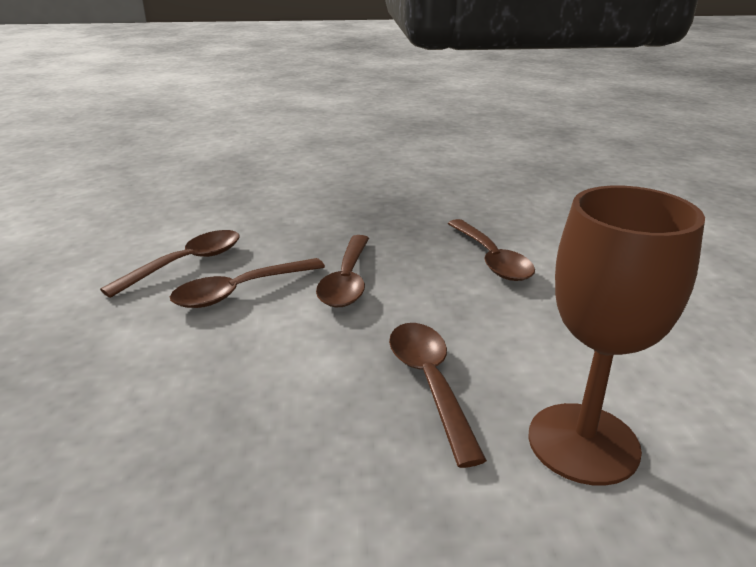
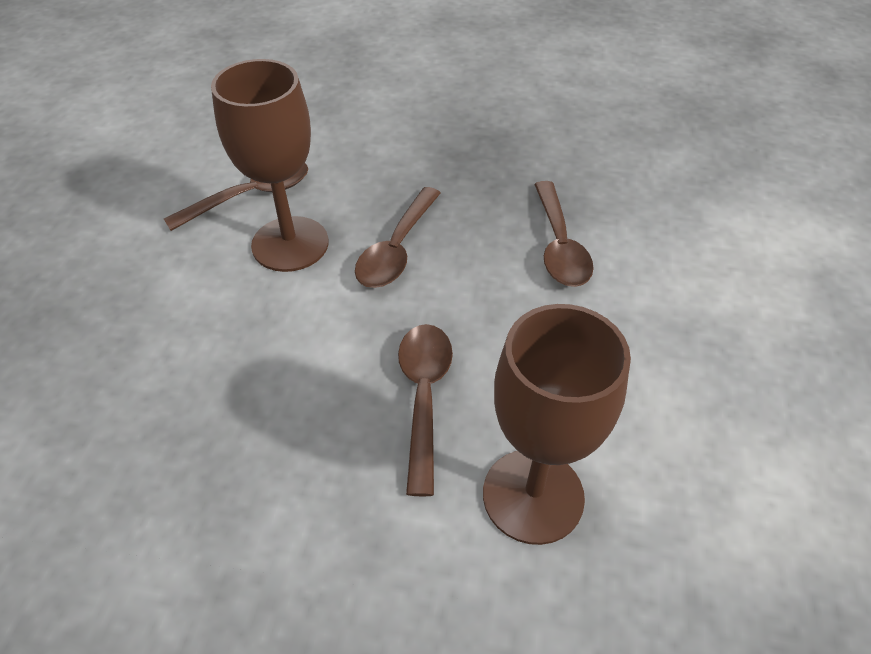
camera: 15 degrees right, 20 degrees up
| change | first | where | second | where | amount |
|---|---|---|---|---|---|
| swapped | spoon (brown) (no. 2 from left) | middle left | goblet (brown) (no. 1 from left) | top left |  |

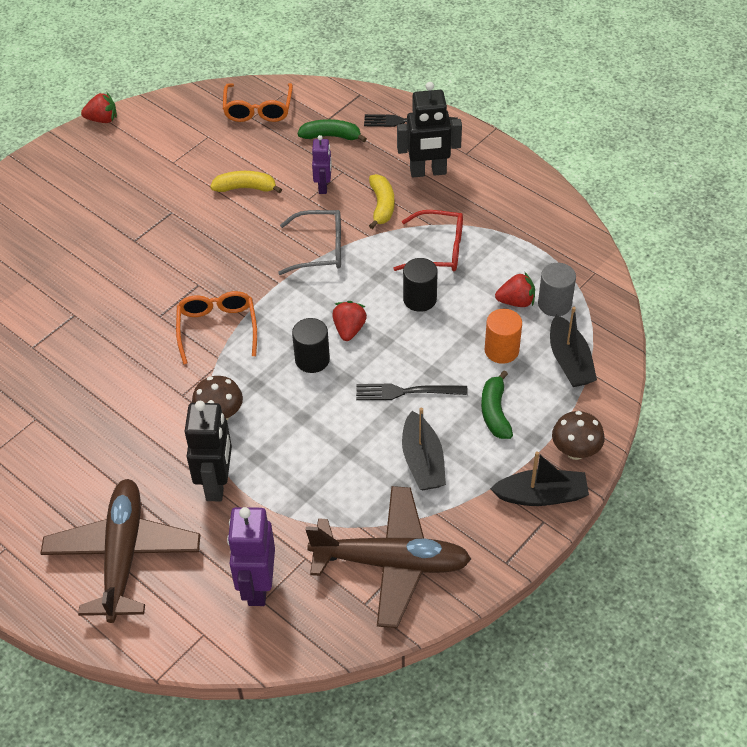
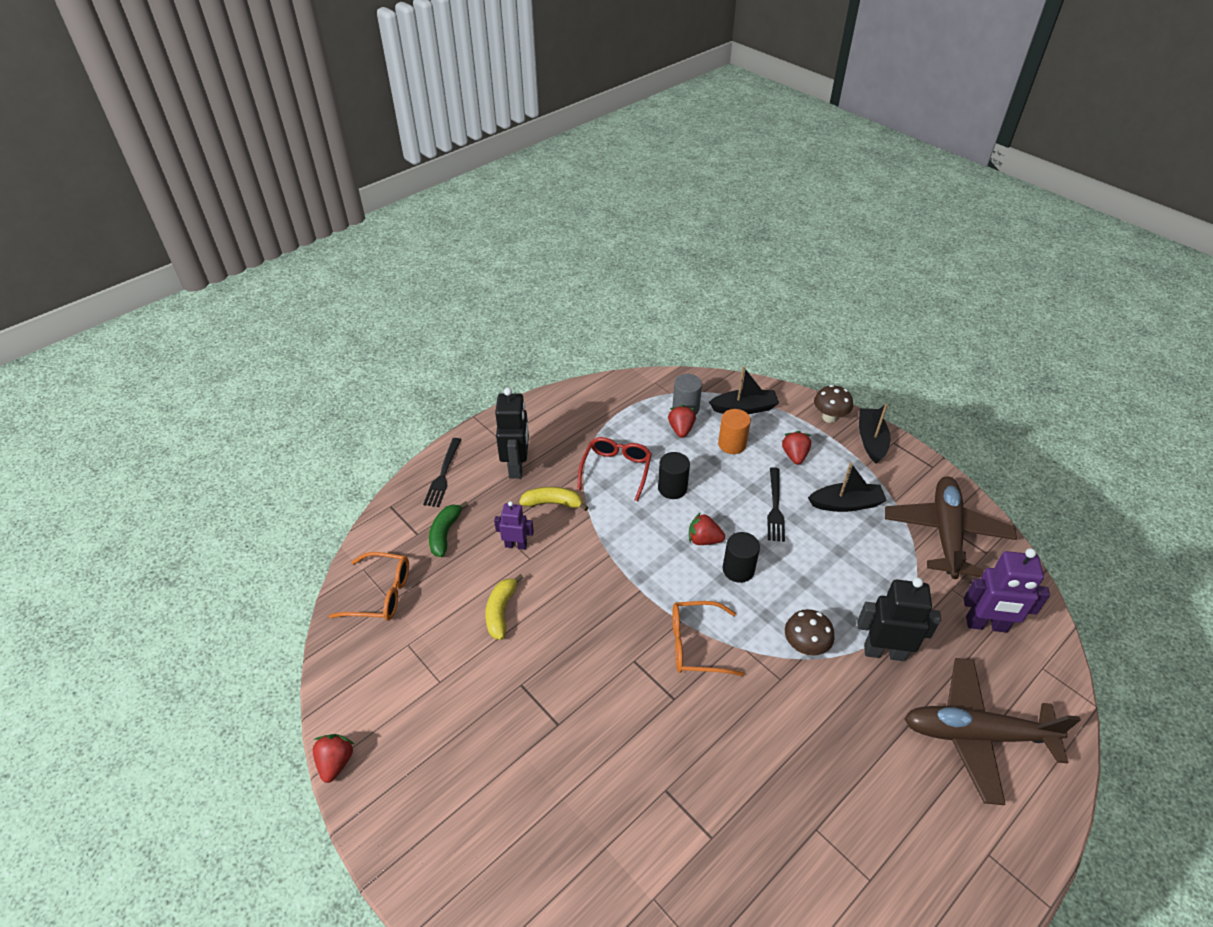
camera: 85 degrees left, 5 degrees down
| change | first | where | second | where | amount |
|---|---|---|---|---|---|
| gone | glasses (grey) | top centre |  |  |  |
| swapped | banana (green) (no. 2 from left) | centre | strawberry (red) (no. 4 from left) | centre |  |

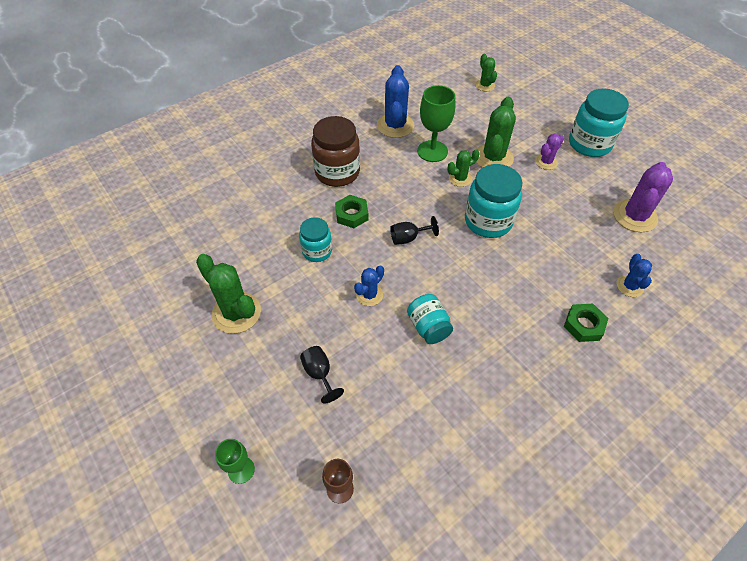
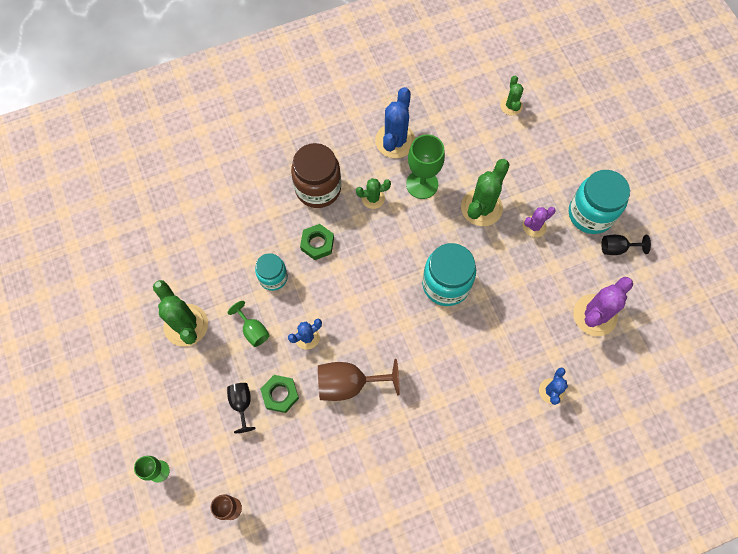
camera: 15 degrees right, 15 degrees up
| change | first | where | second | where | amount |
|---|---|---|---|---|---|
| new |  |  | goblet (green) (no. 2 from left) | centre |  |
| shifted | goblet (black) (no. 2 from left) | centre |  | middle right |  |
| shifted | cactus (green) (no. 2 from left) | top centre |  | centre |  |
| shifted | nut (green) (no. 2 from left in the first image) | middle right | nut (green) (no. 1 from left) | bottom centre |  |
| swapped | jar (turquoise) (no. 2 from left) | centre | goblet (brown) (no. 2 from left) | bottom centre |  |

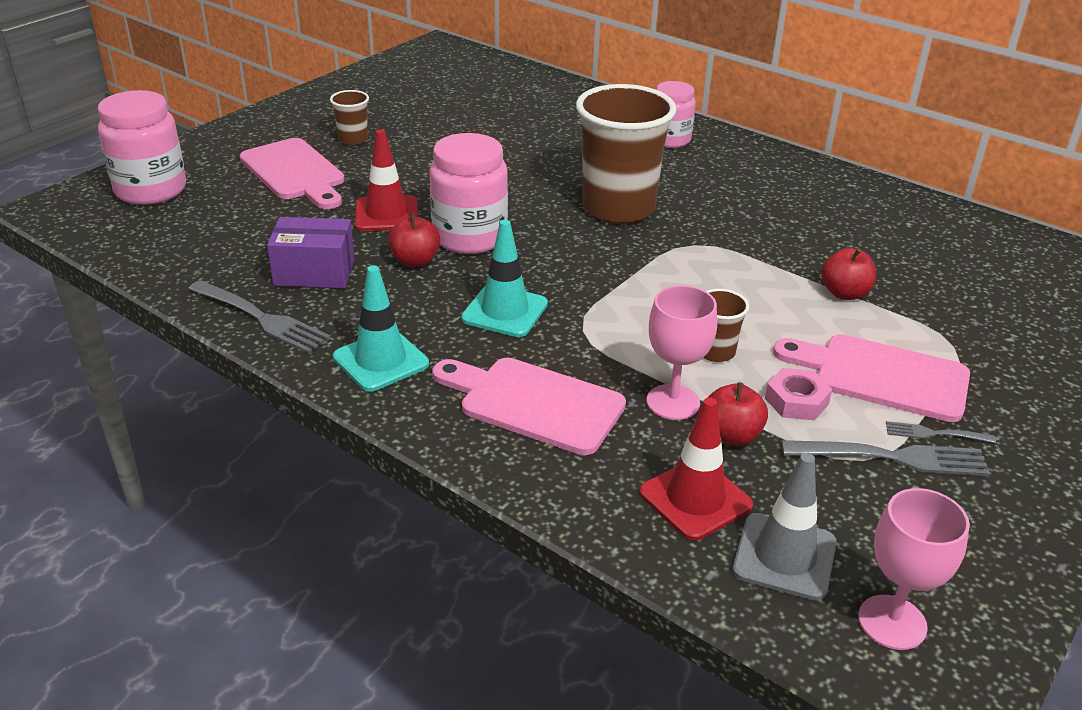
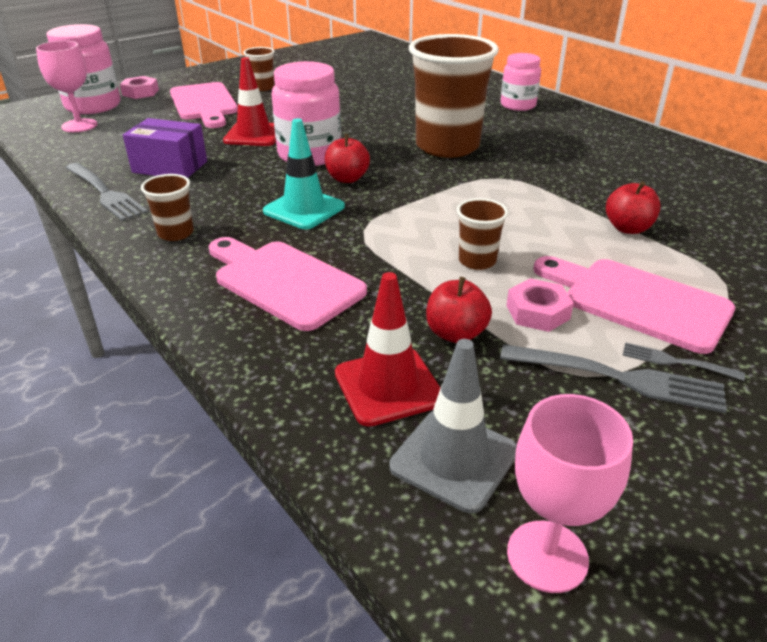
camera: 15 degrees right, 0 degrees up
| change | first | where | second | where | amount |
|---|---|---|---|---|---|
| new |  |  | nut (pink) (no. 1 from left) | top left |  |
| shifted | apple (red) (no. 1 from left) | centre |  | top centre |  |
| shifted | goblet (pink) (no. 1 from left) | centre |  | top left |  |
| swapped | traffic cone (turquoise) (no. 1 from left) | centre | cup (brown) (no. 1 from left) | top left |  |

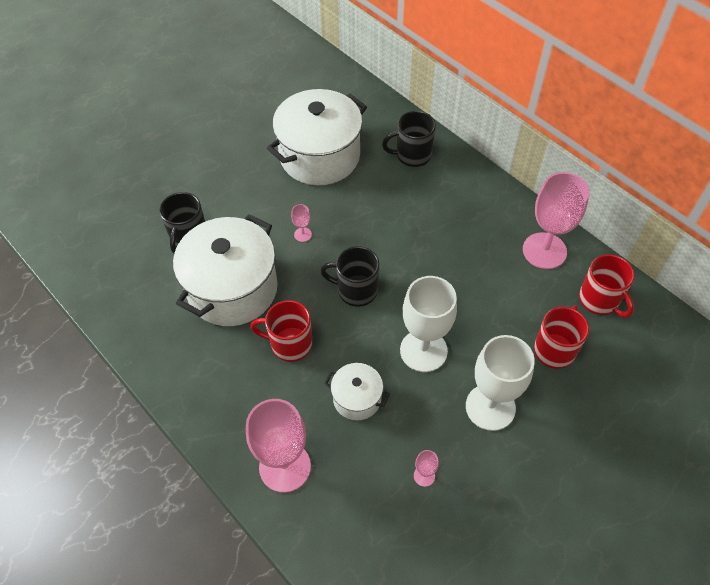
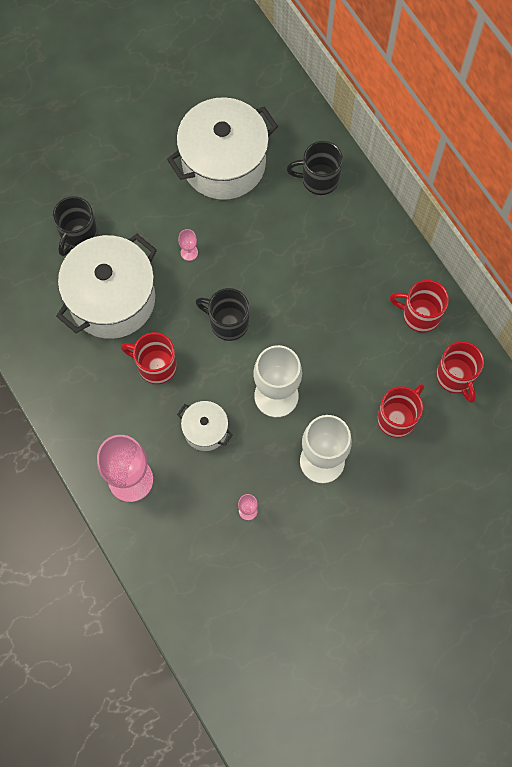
camera: 10 degrees right, 15 degrees up
| change | first | where | second | where | amount |
|---|---|---|---|---|---|
| swapped | goblet (pink) (no. 4 from left) | middle right | mug (red) (no. 3 from left) | middle right |  |

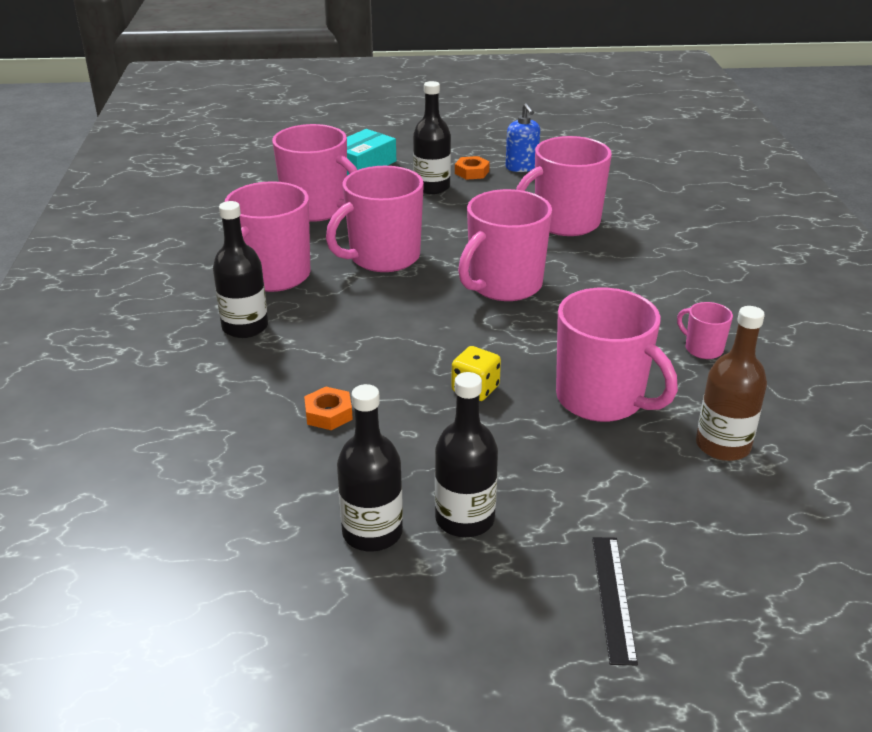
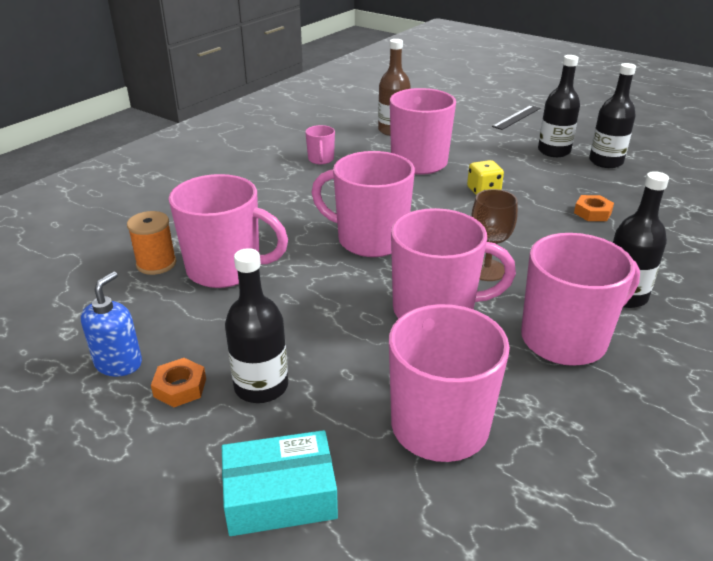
camera: 140 degrees left, 0 degrees up
| change | first | where | second | where | amount |
|---|---|---|---|---|---|
| new |  |  | spool (orange) | middle left |  |
| new |  |  | goblet (brown) | middle right |  |
| rotated | mug (pink) (no. 4 from left in the first image) | centre | mug (pink) (no. 3 from left) | centre | 150 degrees counterclockwise |

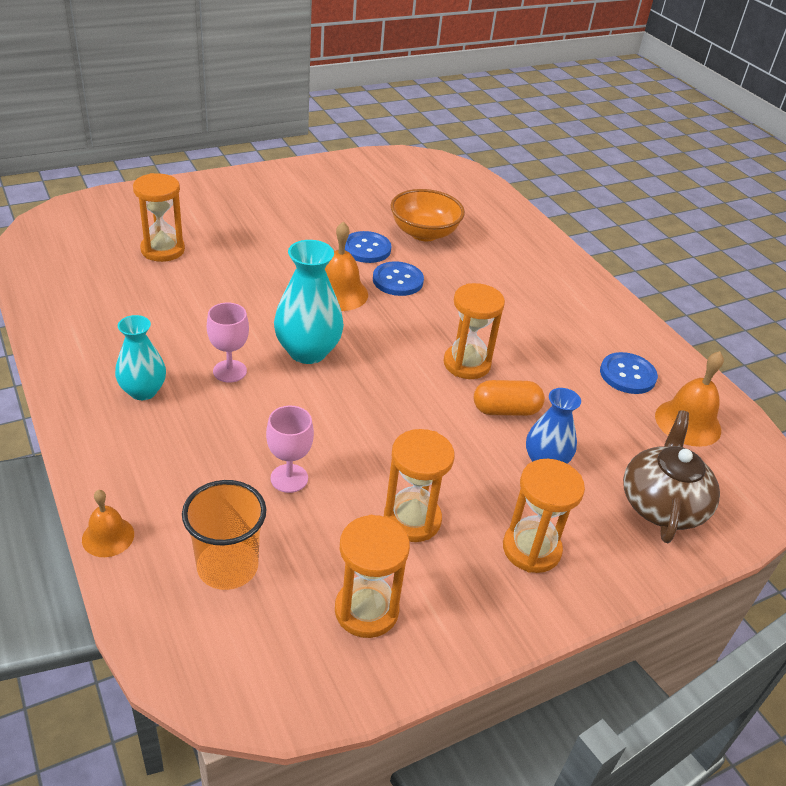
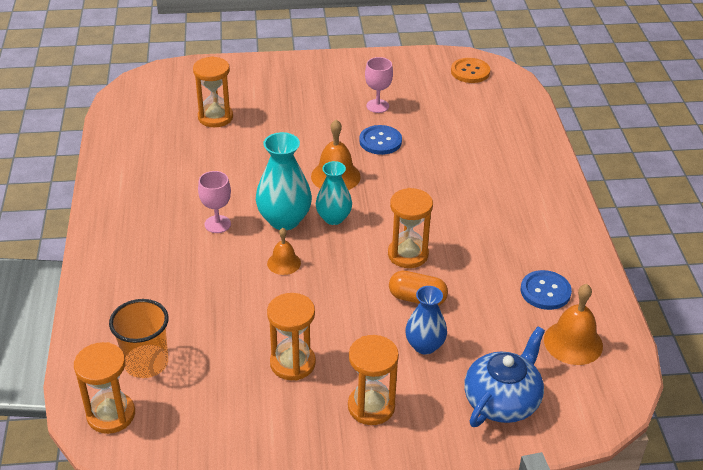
camera: 25 degrees right, 0 degrees up
| change | first | where | second | where | amount |
|---|---|---|---|---|---|
| gone | button (blue) (no. 2 from left) | centre |  |  |  |
| gone | bowl (orange) | top centre |  |  |  |
| new |  |  | button (orange) | top right |  |
| shifted | bell (orange) (no. 1 from left) | middle left |  | centre |  |
| shifted | vase (turquoise) (no. 1 from left in the first image) | middle left | vase (turquoise) (no. 2 from left) | centre |  |
| shifted | goblet (pink) (no. 2 from left) | centre |  | top centre |  |
| shifted | hourglass (orange) (no. 2 from left in the first image) | bottom centre | hourglass (orange) (no. 1 from left) | bottom left |  |
| repainted | teapot (brown) | middle right | teapot (blue) | bottom right |  |

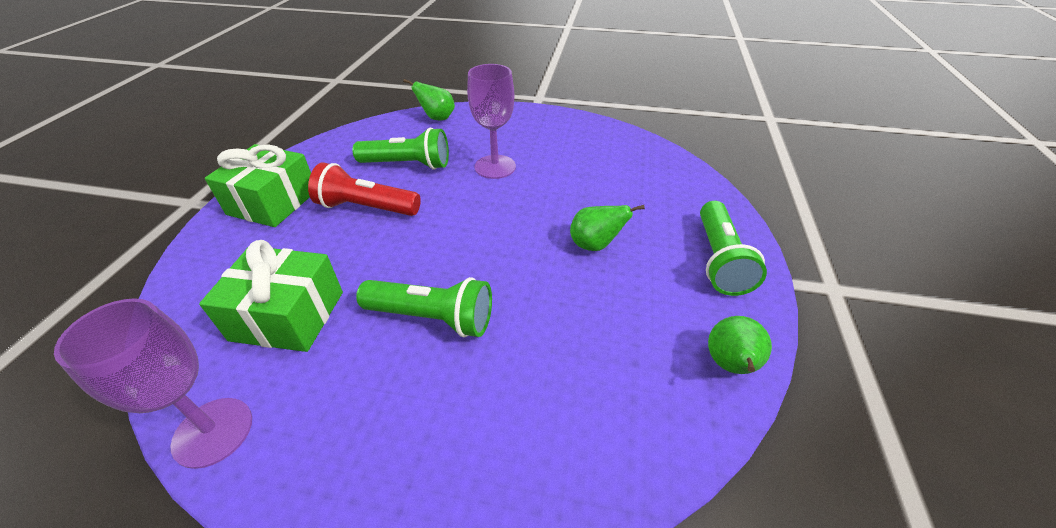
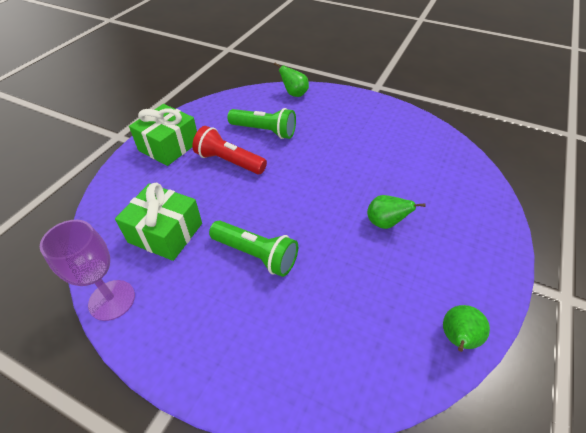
camera: 15 degrees right, 5 degrees up
| change | first | where | second | where | amount |
|---|---|---|---|---|---|
| gone | goblet (purple) (no. 2 from left) | top centre |  |  |  |
| gone | flashlight (green) (no. 3 from left) | middle right |  |  |  |

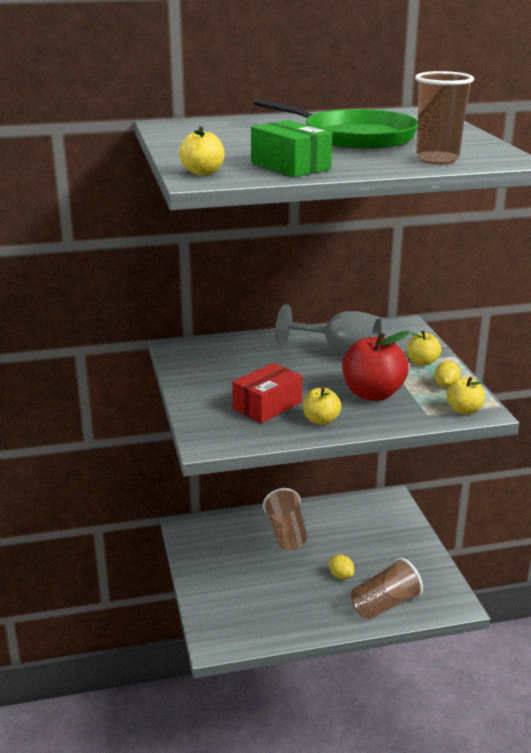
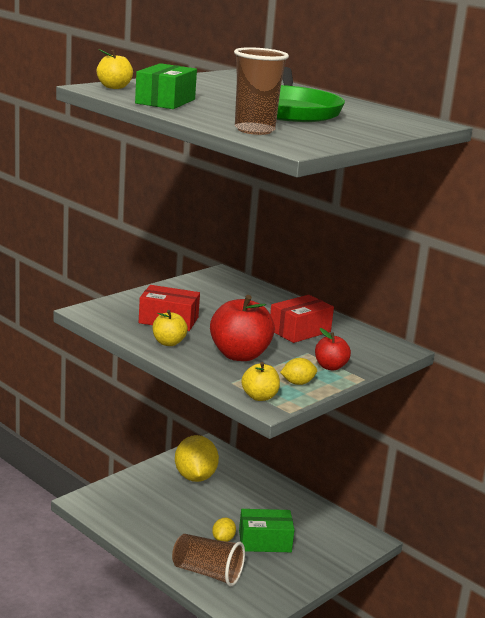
camera: 55 degrees right, 5 degrees down
| change | first | where | second | where | amount |
|---|---|---|---|---|---|
| gone | cup (brown) (no. 1 from left) | bottom centre |  |  |  |
| new |  |  | lemon (yellow) (no. 1 from left) | bottom centre |  |
| new |  |  | box (green) (no. 2 from left) | bottom centre |  |
| swapped | goblet (grey) | centre | box (red) (no. 2 from left) | centre |  |
| repainted | apple (yellow) (no. 3 from left) | middle right | apple (red) (no. 2 from left) | middle right |  |

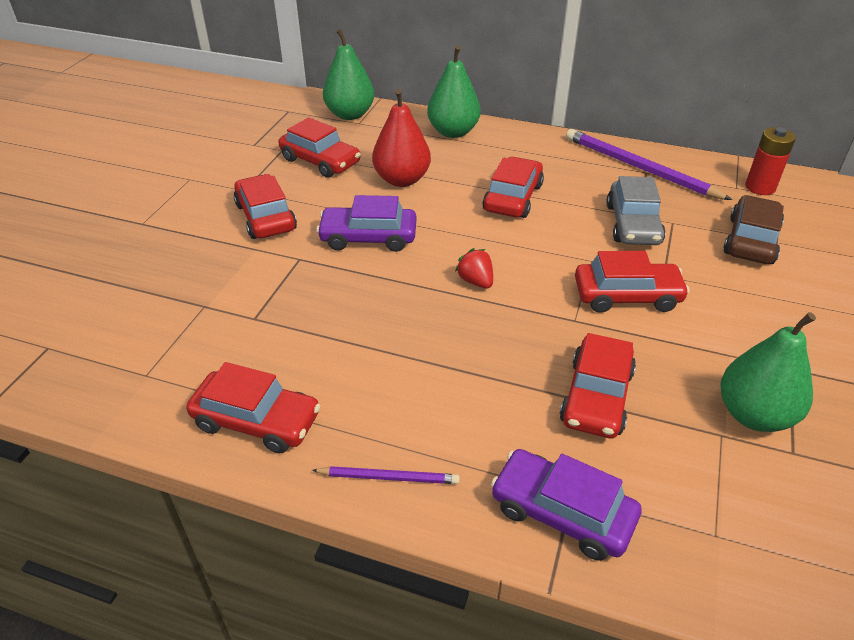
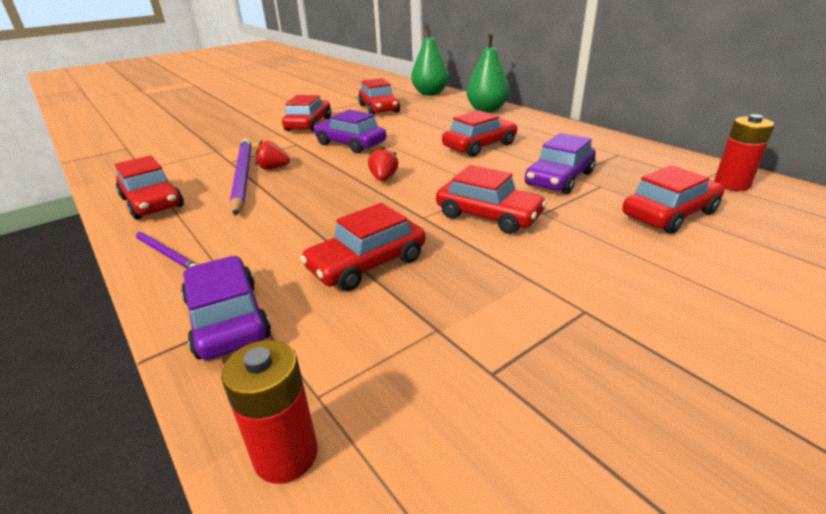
camera: 35 degrees right, 10 degrees down
| change | first | where | second | where | amount |
|---|---|---|---|---|---|
| gone | pear (red) | top centre |  |  |  |
| gone | pear (green) (no. 3 from left) | middle right |  |  |  |
| new |  |  | battery (red) (no. 1 from left) | bottom left |  |
| new |  |  | strawberry (red) (no. 1 from left) | top left |  |
| shifted | pencil (purple) (no. 2 from left) | top right |  | middle left |  |
| repainted | car (grey) | top right | car (purple) (no. 3 from left) | top right |  |
| repainted | car (brown) | middle right | car (red) (no. 7 from left) | middle right |  |

